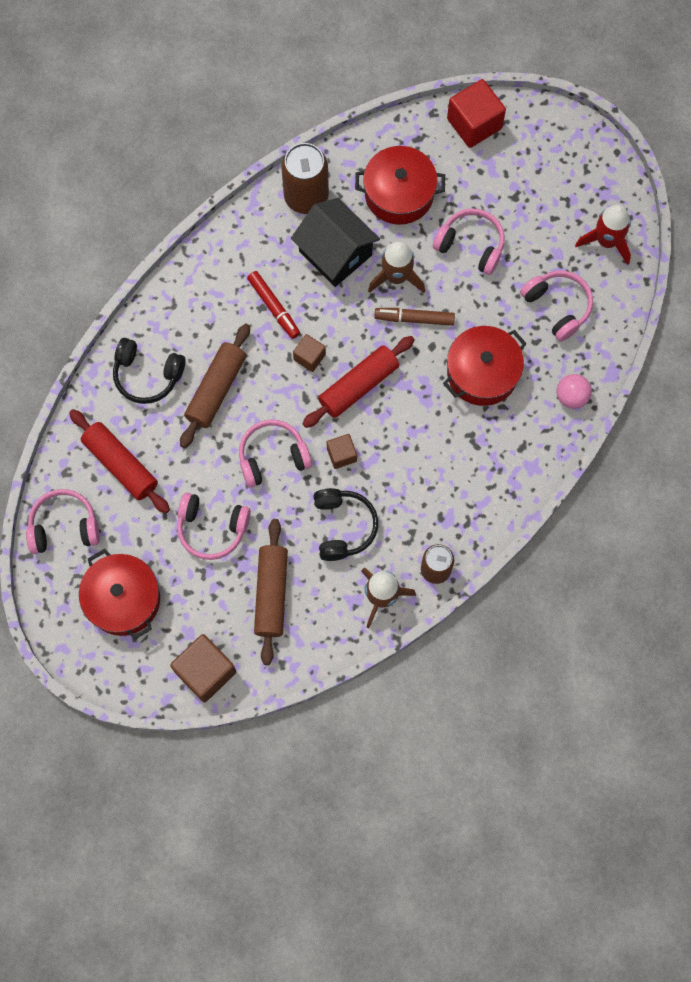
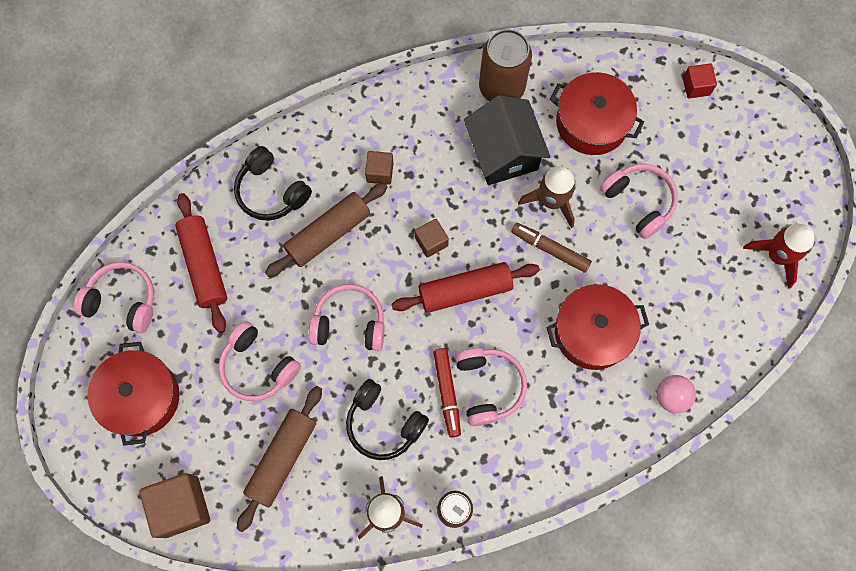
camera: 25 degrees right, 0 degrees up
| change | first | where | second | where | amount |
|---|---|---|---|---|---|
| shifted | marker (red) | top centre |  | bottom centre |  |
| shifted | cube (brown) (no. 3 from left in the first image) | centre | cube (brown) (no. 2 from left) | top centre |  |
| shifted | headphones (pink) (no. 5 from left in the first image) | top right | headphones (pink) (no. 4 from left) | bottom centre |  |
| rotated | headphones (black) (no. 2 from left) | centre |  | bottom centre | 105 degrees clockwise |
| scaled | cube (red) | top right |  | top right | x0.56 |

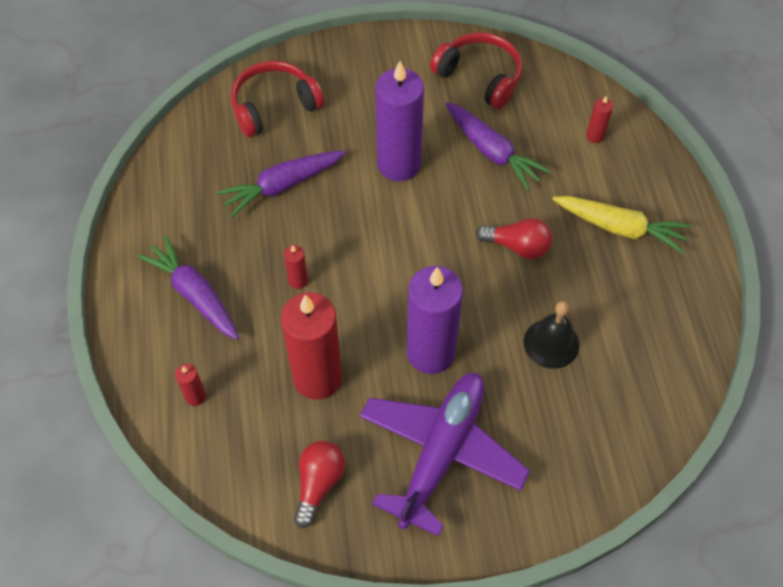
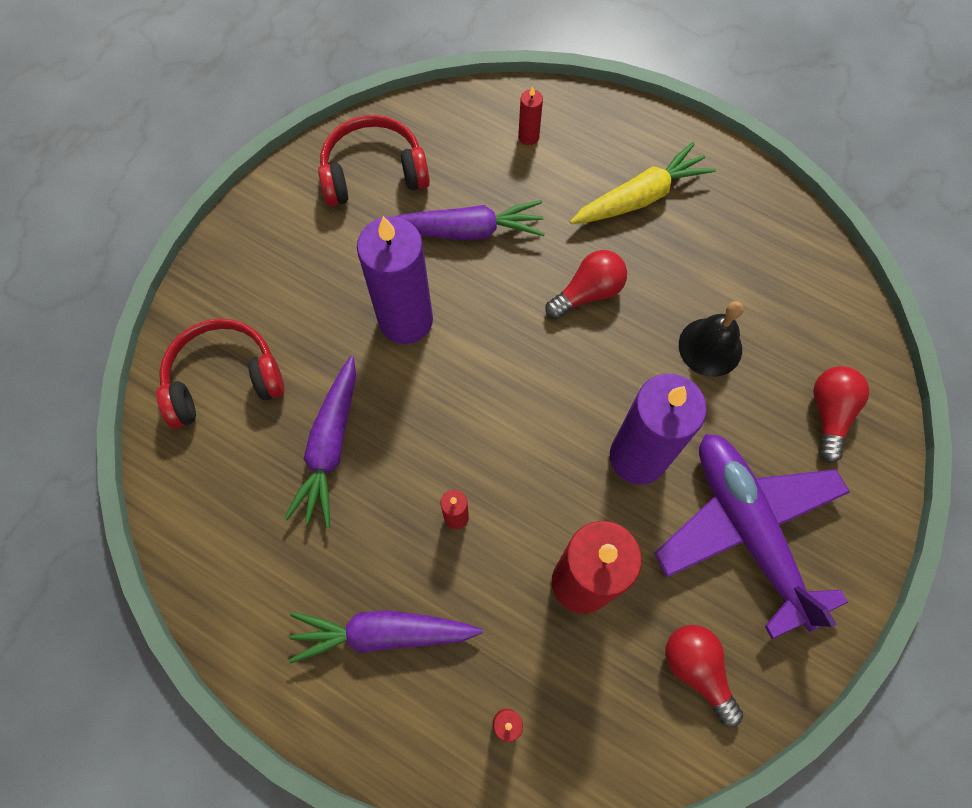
camera: 50 degrees left, 10 degrees up
| change | first | where | second | where | amount |
|---|---|---|---|---|---|
| new |  |  | light bulb (red) (no. 3 from left) | middle right |  |
| rotated | headphones (red) (no. 1 from left) | top centre |  | middle left | 60 degrees clockwise |

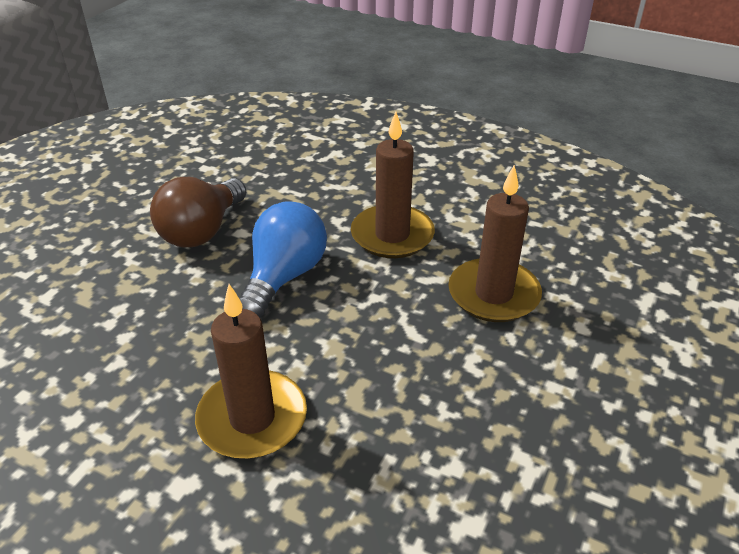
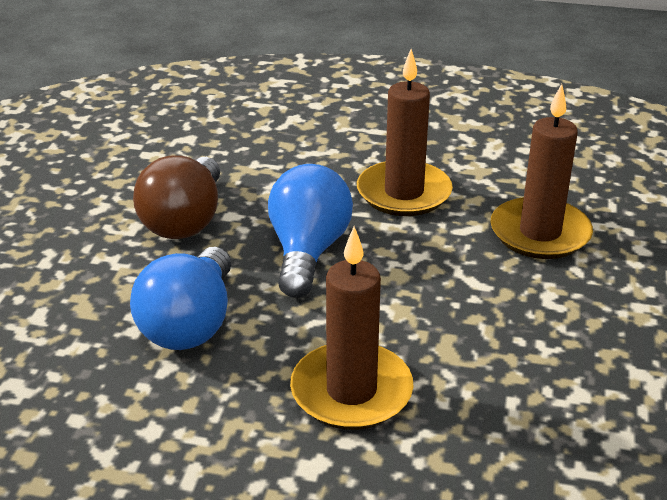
camera: 15 degrees left, 5 degrees down
| change | first | where | second | where | amount |
|---|---|---|---|---|---|
| new |  |  | light bulb (blue) (no. 1 from left) | middle left |  |

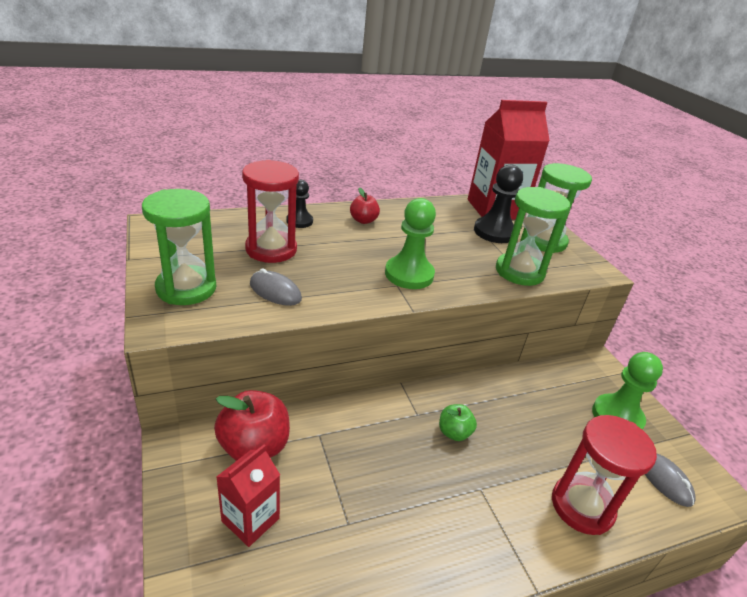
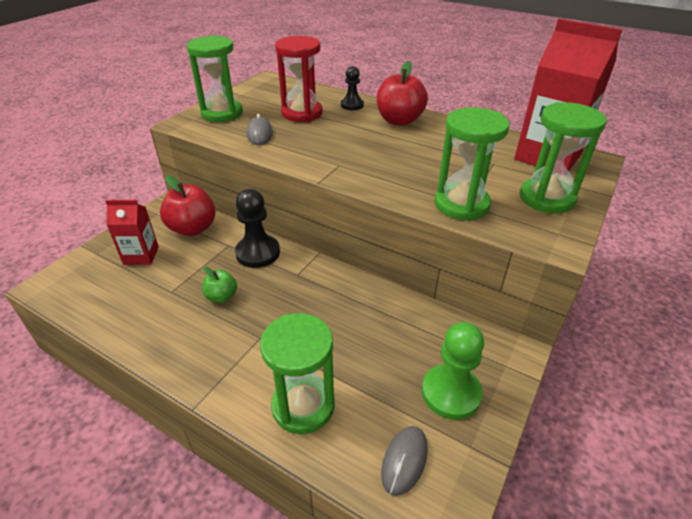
camera: 55 degrees right, 5 degrees up
| change | first | where | second | where | amount |
|---|---|---|---|---|---|
| gone | pawn (green) (no. 1 from left) | centre |  |  |  |
| shifted | apple (green) | bottom centre |  | middle left |  |
| shifted | pawn (black) (no. 2 from left in the first image) | middle right | pawn (black) (no. 1 from left) | centre |  |
| repainted | hourglass (red) (no. 2 from left) | bottom right | hourglass (green) (no. 2 from left) | bottom centre |  |
| scaled | apple (red) (no. 2 from left) | centre |  | top centre | x1.81 |

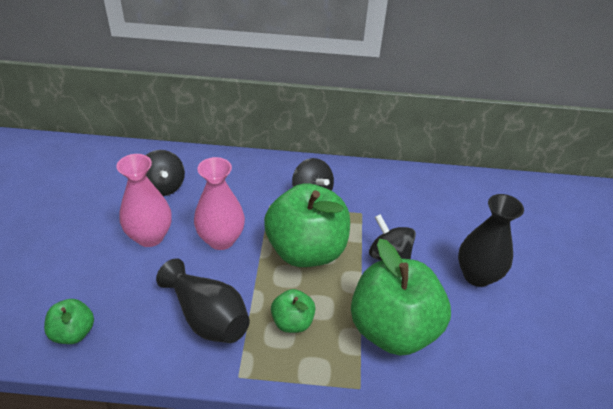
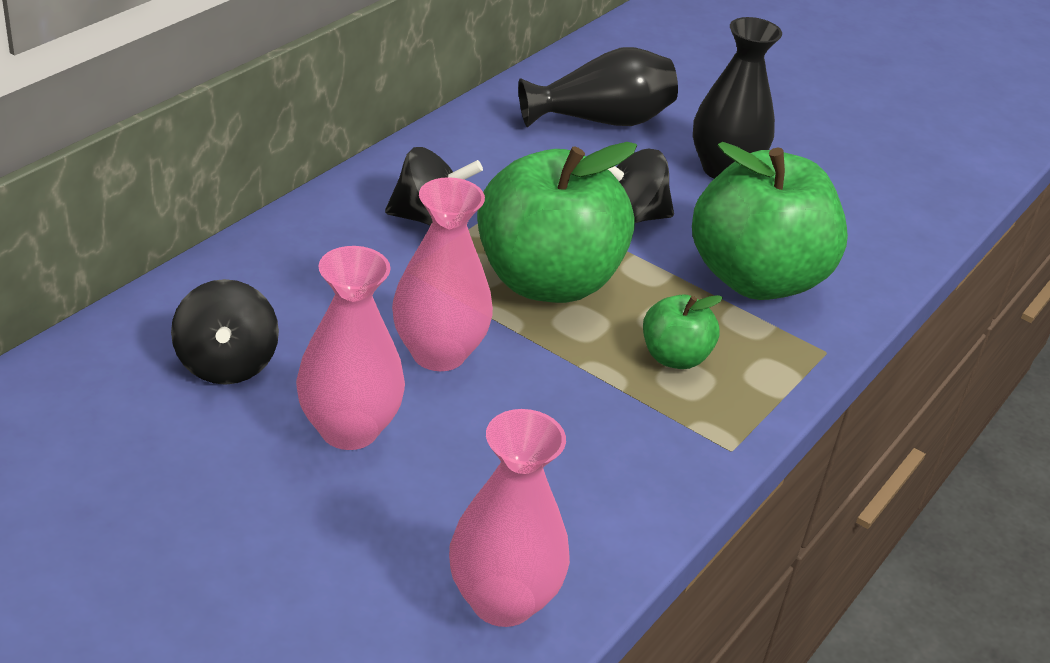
camera: 60 degrees left, 5 degrees down
| change | first | where | second | where | amount |
|---|---|---|---|---|---|
| shifted | vase (black) (no. 1 from left) | bottom left |  | top centre |  |
| swapped | apple (green) (no. 1 from left) | bottom left | vase (pink) (no. 3 from left) | bottom centre |  |
| rotated | spinning top (black) (no. 1 from left) | middle left |  | middle left | 75 degrees clockwise |

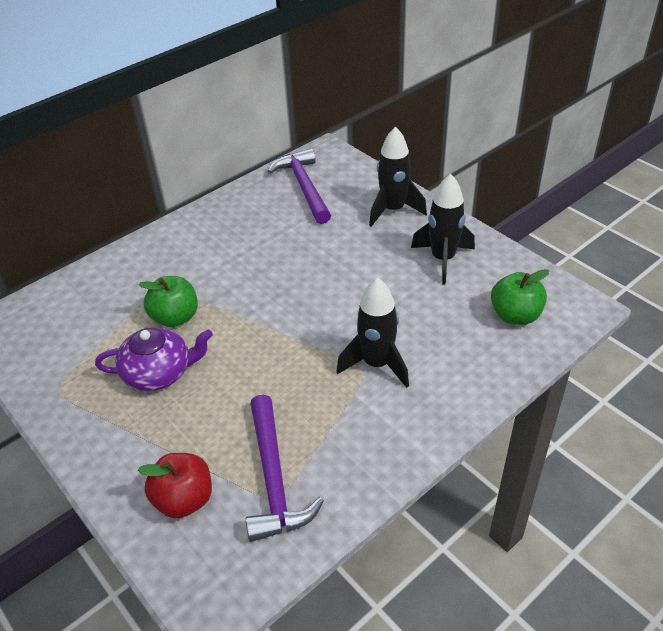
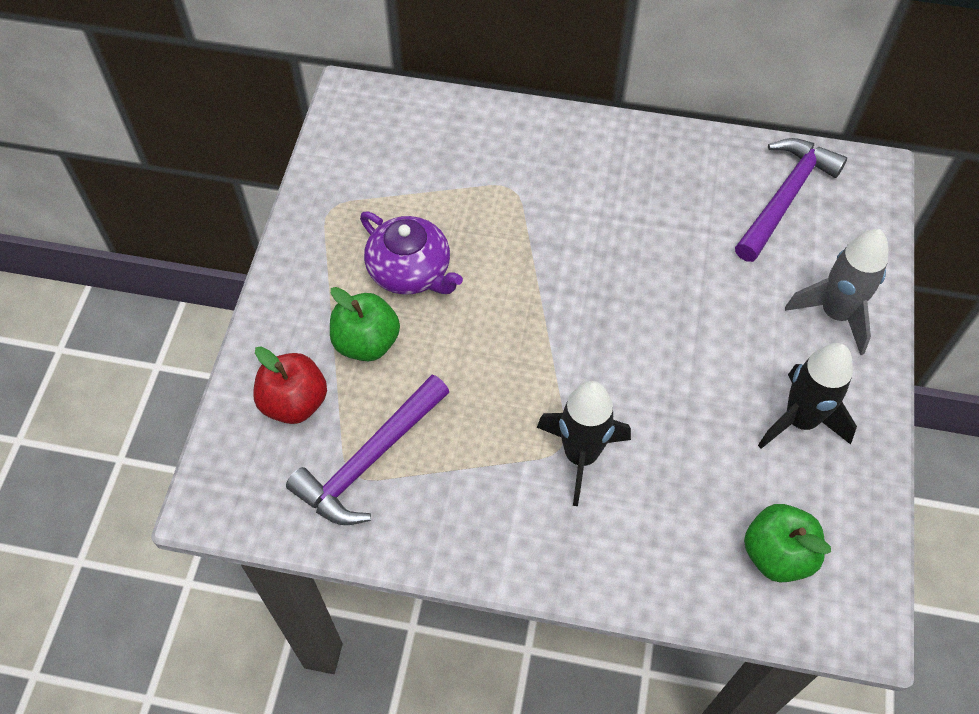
camera: 50 degrees right, 15 degrees up
| change | first | where | second | where | amount |
|---|---|---|---|---|---|
| shifted | apple (green) (no. 1 from left) | middle left |  | centre |  |
| repainted | rocket (black) (no. 2 from left) | top centre | rocket (grey) | middle right |  |

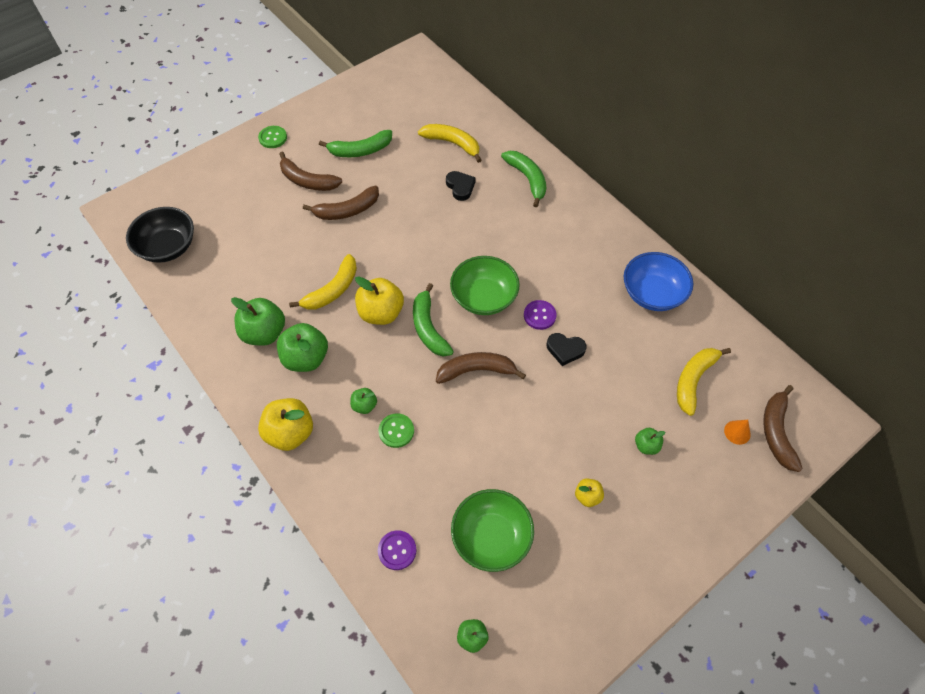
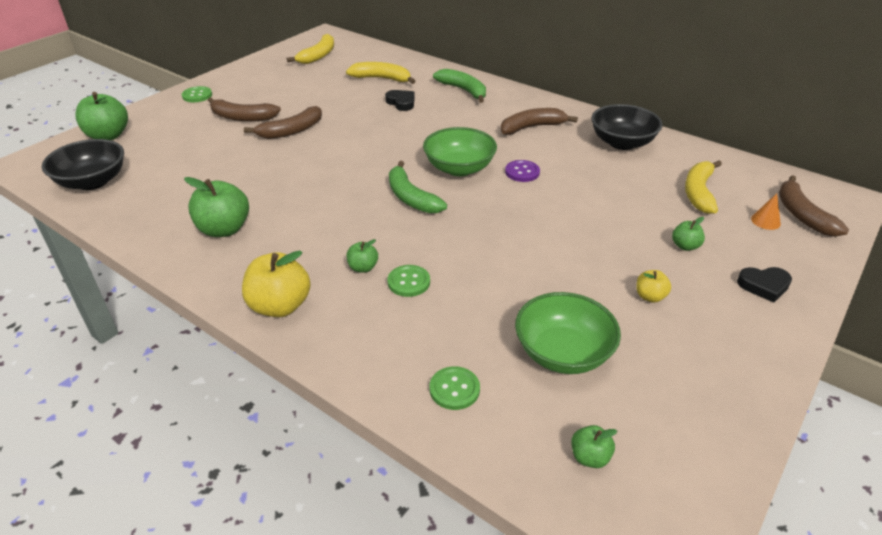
camera: 15 degrees left, 20 degrees down
| change | first | where | second | where | amount |
|---|---|---|---|---|---|
| gone | banana (green) (no. 1 from left) | top centre |  |  |  |
| gone | apple (yellow) (no. 2 from left) | centre |  |  |  |
| shifted | apple (green) (no. 2 from left in the first image) | middle left | apple (green) (no. 1 from left) | top left |  |
| shifted | banana (yellow) (no. 1 from left) | centre |  | top centre |  |
| shifted | banana (brown) (no. 3 from left) | centre |  | top centre |  |
| shifted | heart (black) (no. 2 from left) | centre |  | middle right |  |
| repainted | button (purple) (no. 1 from left) | bottom centre | button (green) (no. 3 from left) | bottom centre |  |
| repainted | bowl (blue) | middle right | bowl (black) (no. 2 from left) | top right |  |

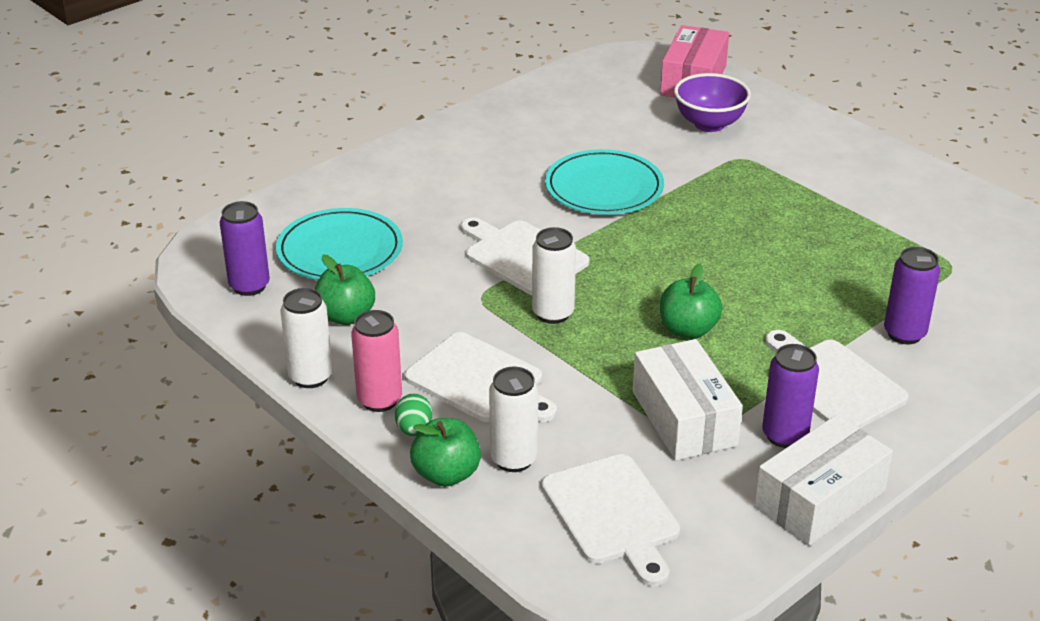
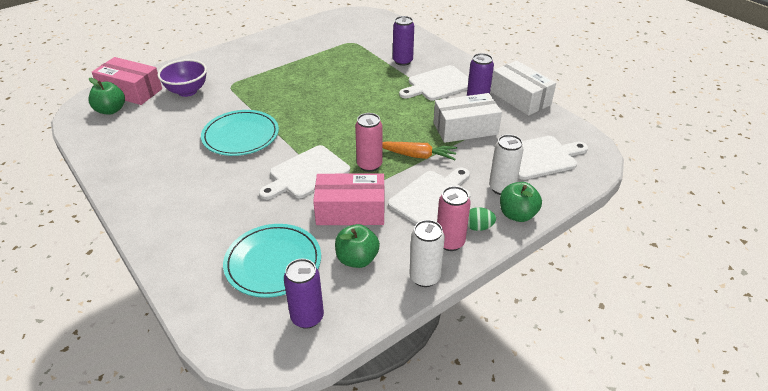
camera: 85 degrees left, 5 degrees up
| change | first | where | second | where | amount |
|---|---|---|---|---|---|
| new |  |  | box (pink) (no. 2 from left) | centre |  |
| new |  |  | carrot (orange) | centre |  |
| shifted | apple (green) (no. 3 from left in the first image) | centre | apple (green) (no. 1 from left) | top left |  |
| repainted | can (white) (no. 3 from left) | centre | can (pink) (no. 1 from left) | centre |  |

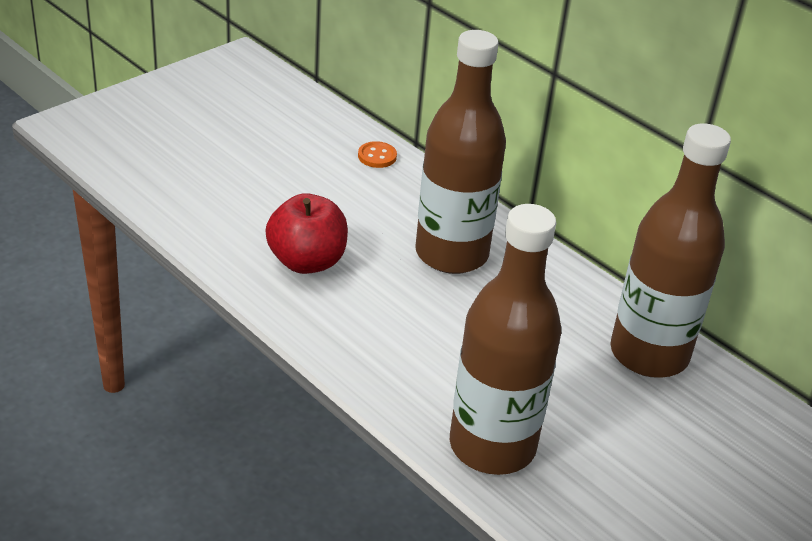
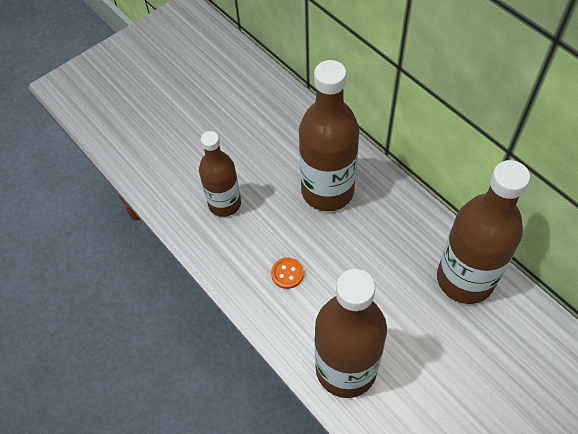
camera: 10 degrees right, 20 degrees up
| change | first | where | second | where | amount |
|---|---|---|---|---|---|
| shifted | button (orange) | top centre |  | centre |  |
| swapped | apple (red) | centre | bottle (brown) (no. 1 from left) | centre |  |

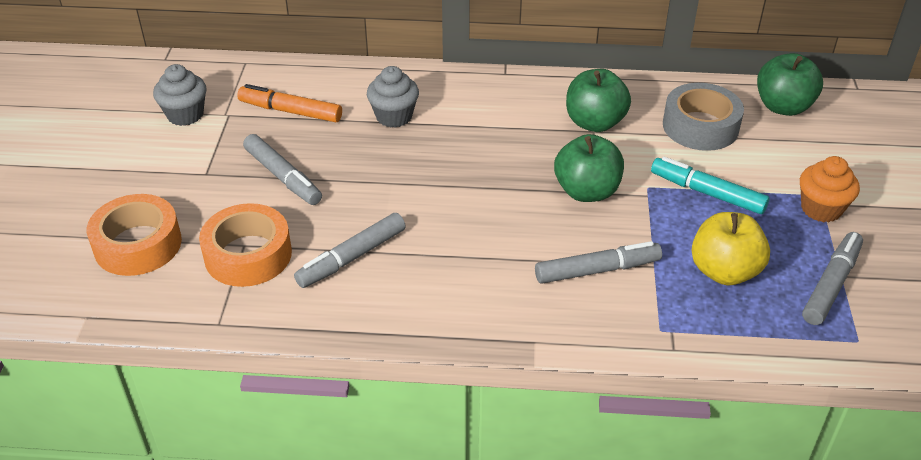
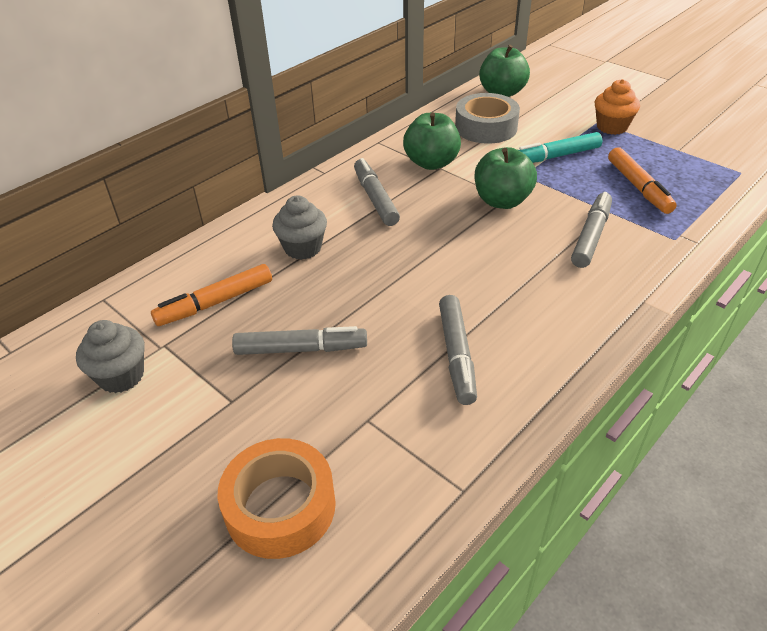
camera: 50 degrees left, 0 degrees up
| change | first | where | second | where | amount |
|---|---|---|---|---|---|
| gone | tape (orange) (no. 2 from left) | middle left |  |  |  |
| shifted | marker (grey) (no. 4 from left in the first image) | middle right | marker (grey) (no. 2 from left) | top centre |  |
| swapped | apple (yellow) | middle right | marker (orange) (no. 2 from left) | top right |  |

